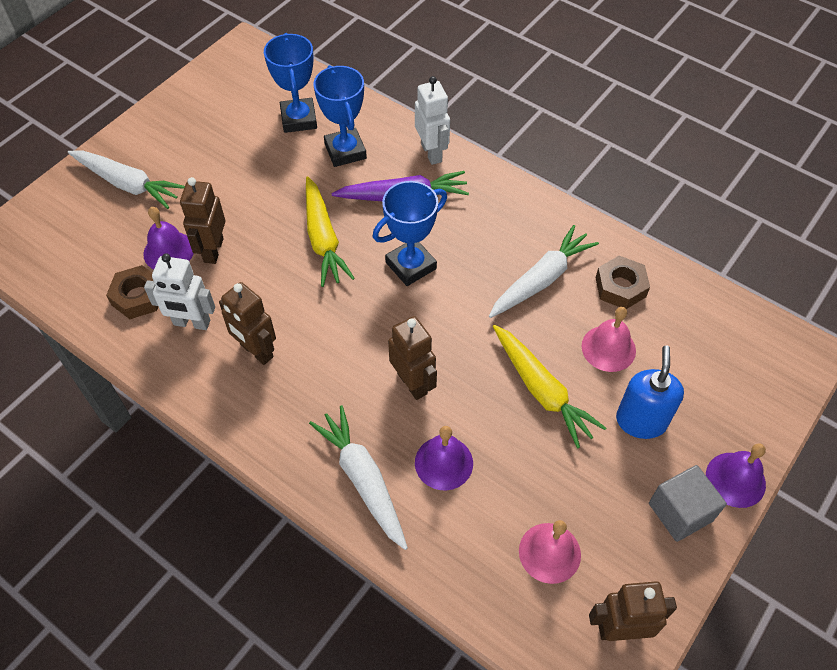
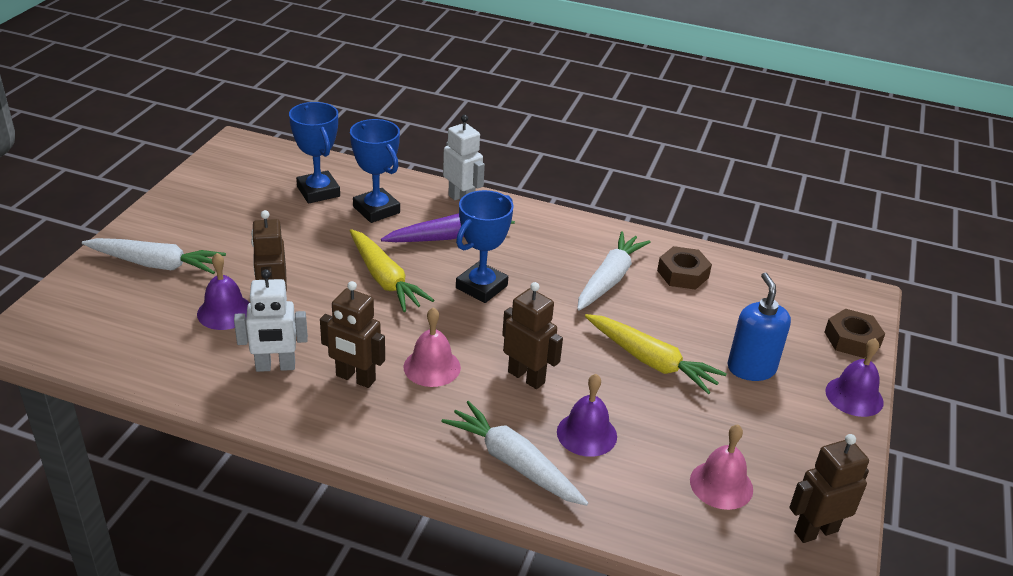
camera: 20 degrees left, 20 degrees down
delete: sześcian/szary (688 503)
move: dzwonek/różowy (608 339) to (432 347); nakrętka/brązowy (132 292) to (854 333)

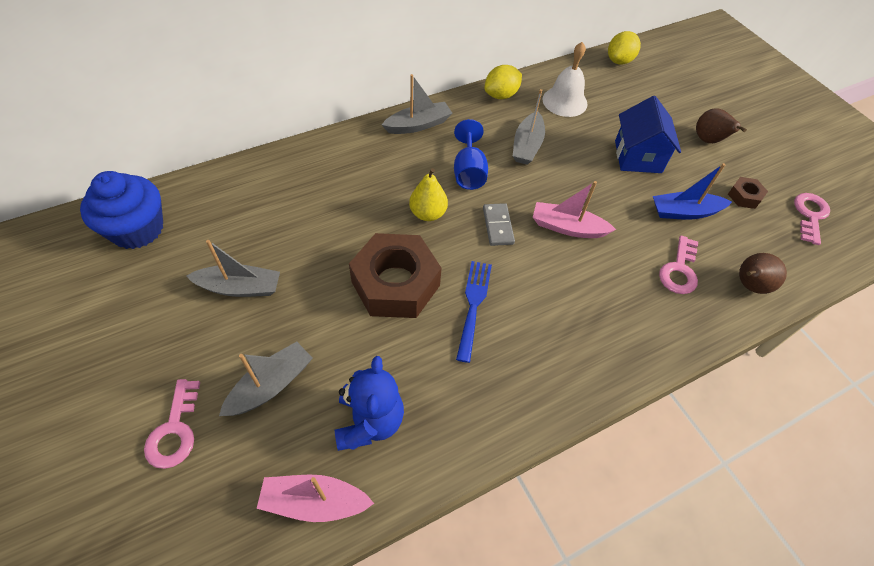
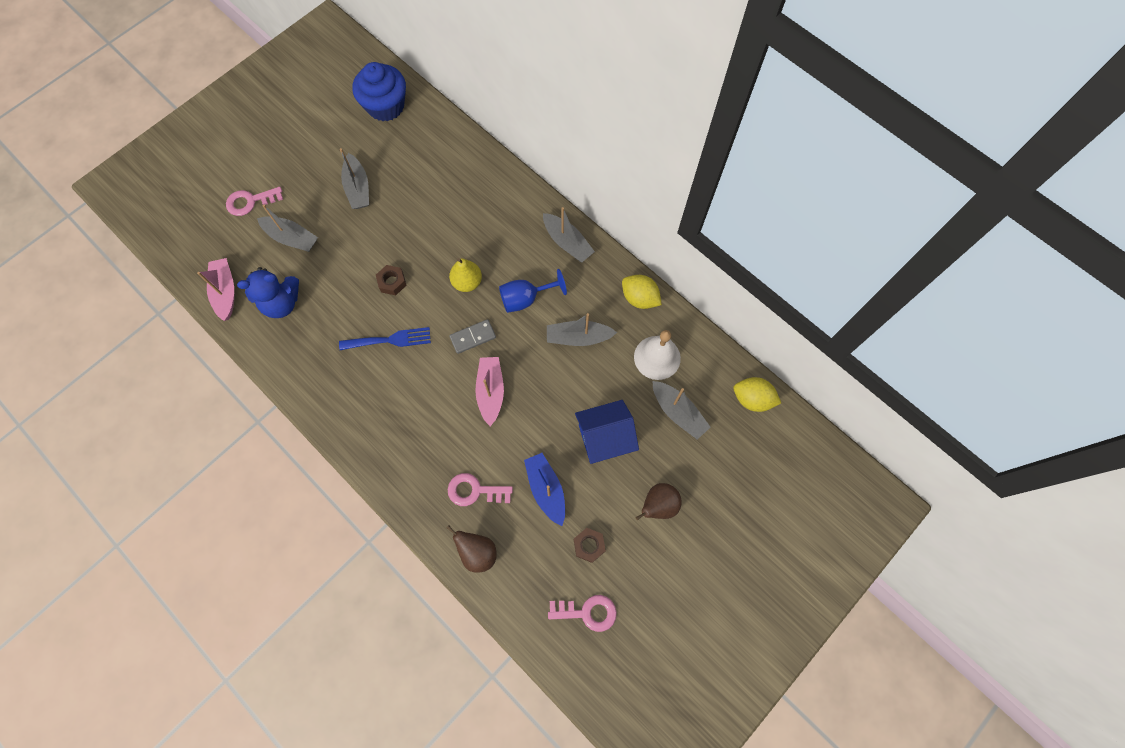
camera: 75 degrees right, 15 degrees up
insert: łódka/szary (681 410)
resize: nakrętka/brązowy (395 275) = (391 280) x0.44

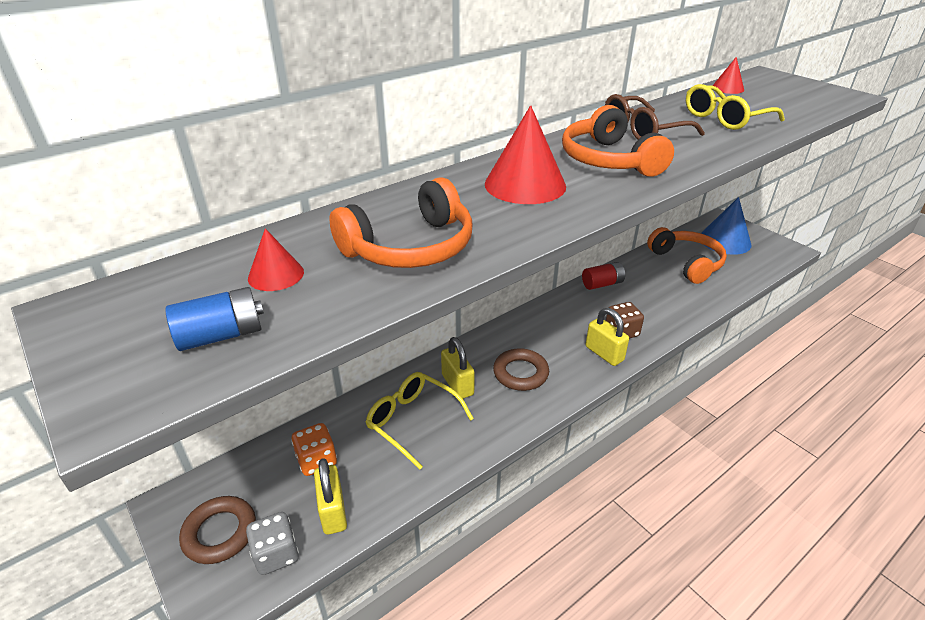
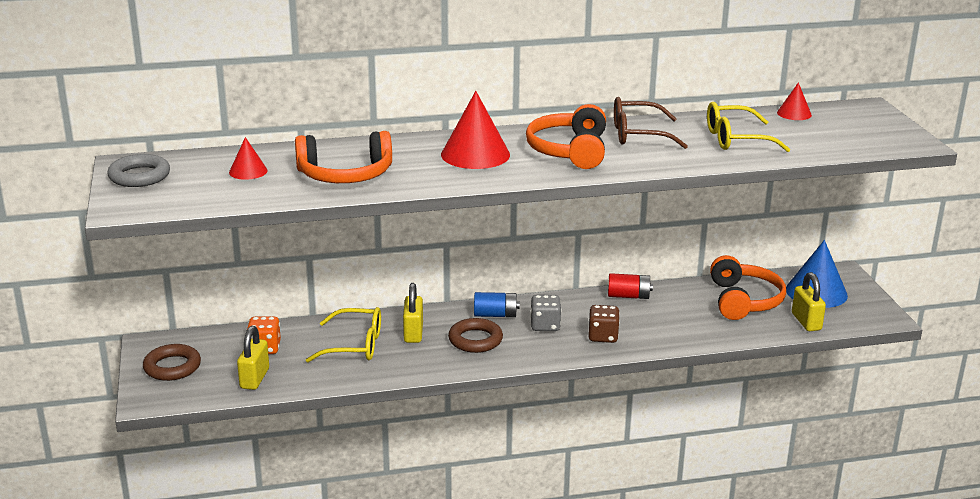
camera: 25 degrees right, 10 degrees down
insert: pierścień/szary (138 170)
move: bateria/niebieski (214 319) to (497 304); kostka do gry/szary (272 543) to (546 313); kłódka/żółty (607 337) to (809 301)
rotate: okulary/żółty (420 421) = (343 334) 120 degrees clockwise

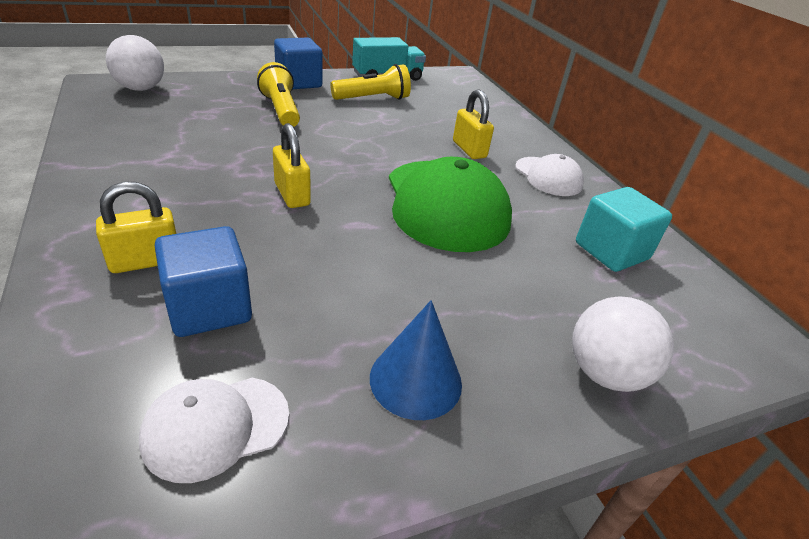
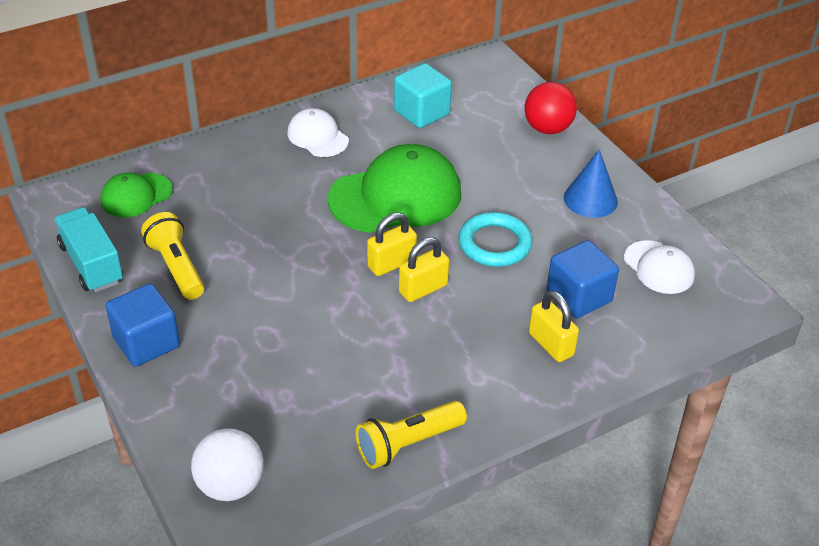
camera: 95 degrees left, 5 degrees up
insert: czapka/zielony (136 194); pierścień/turkusowy (495 239)
move: latarka/żółty (278 94) to (411 435); kłódka/żółty (473 124) to (392 244)
recolor: piłka/biały (623 344) to piłka/czerwony (551 108)
rotate: czapka/biały (549 175) = (318 132) 90 degrees counterclockwise

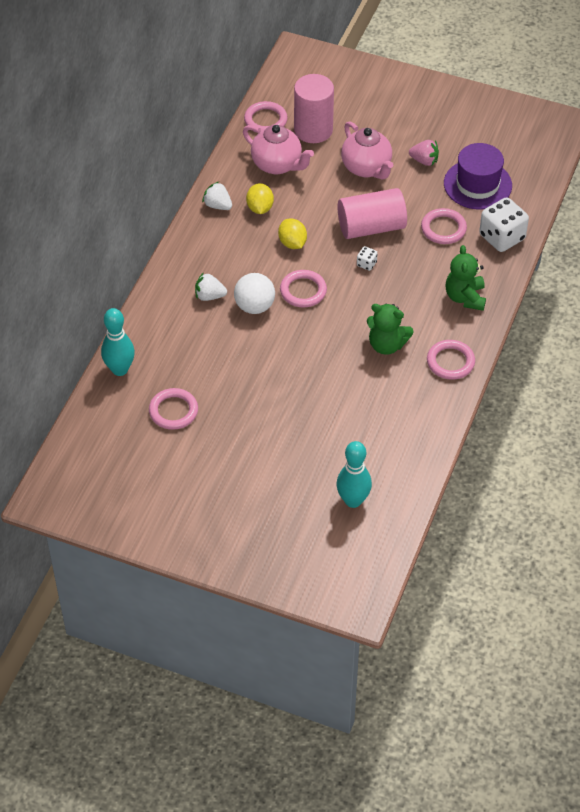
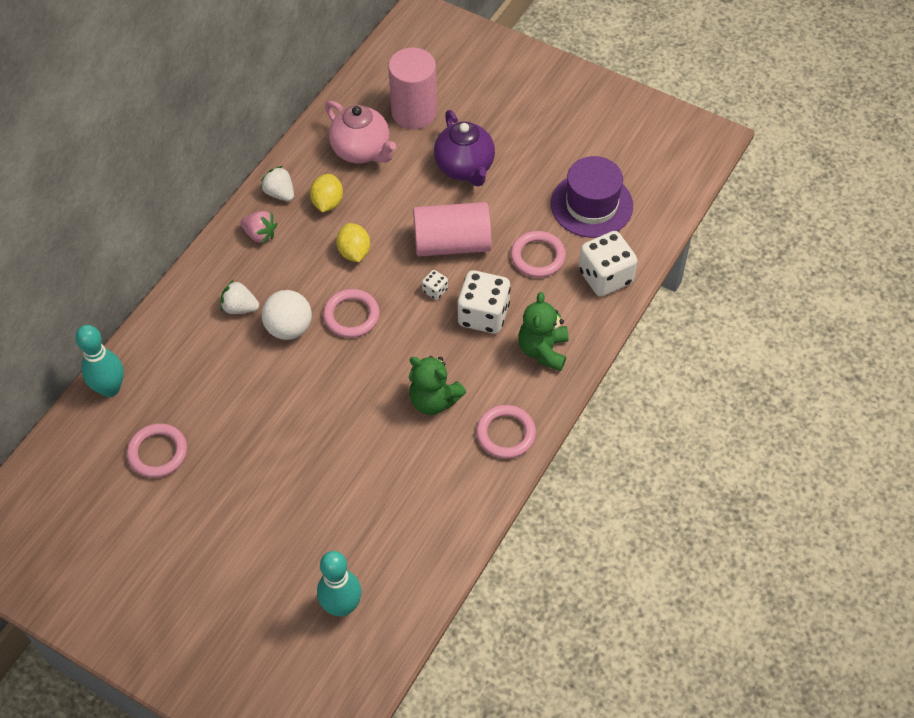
camera: 10 degrees right, 5 degrees up
delete: pierścień/różowy (266 117)
insert: kostka do gry/biały (484 302)
move: truskawka/różowy (424 153) to (258 227)
recolor: imbryk/różowy (367 150) to imbryk/fioletowy (464 148)

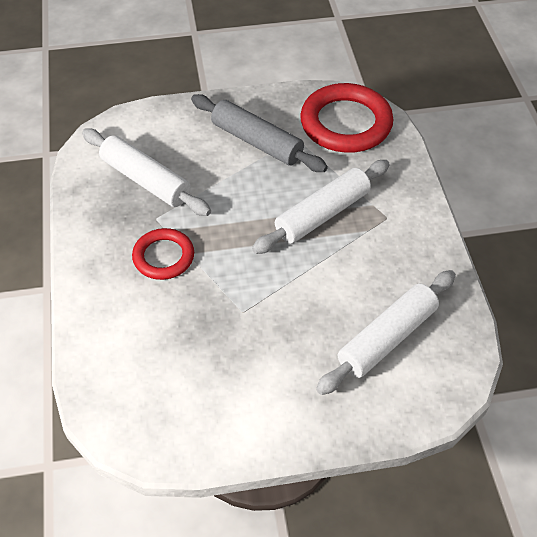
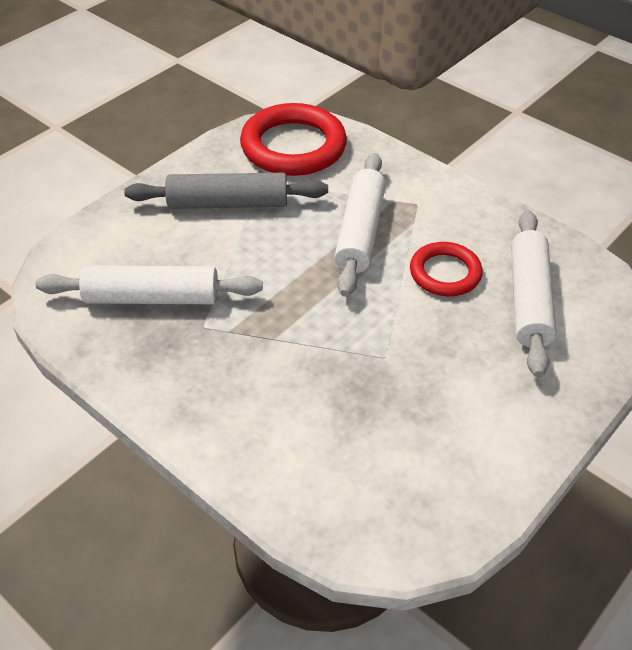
camera: 40 degrees left, 5 degrees down
move: pierścień/czerwony (163 254) to (446 269)

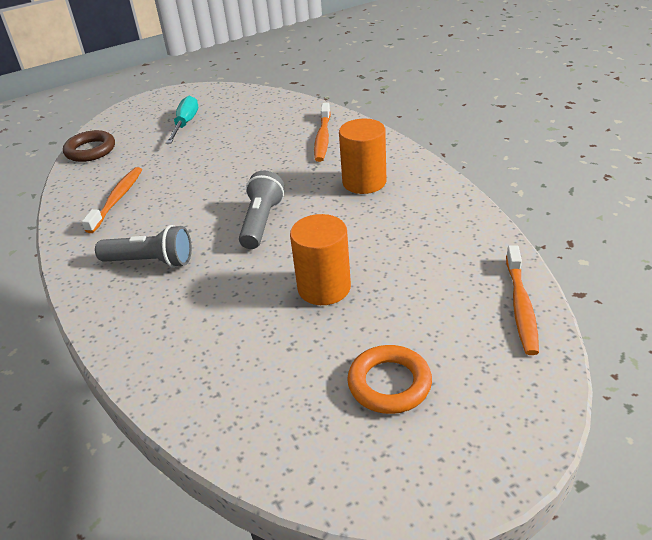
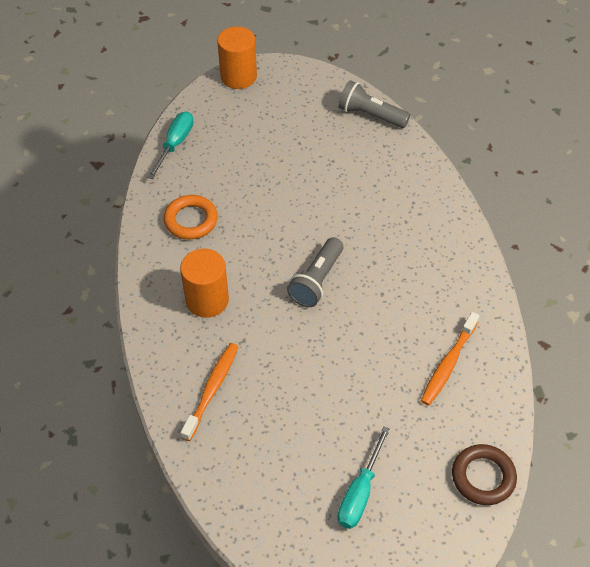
camera: 165 degrees left, 15 degrees up
move: pierścień/pomarańczowy (389 379) to (190 217); walec/pomarańczowy (320 259) to (237 57); latarka/szary (143 246) to (374 104)
replace: szczoteczka do zębów/pomarańczowy (522 300) to śrubokręt/turkusowy (170 145)

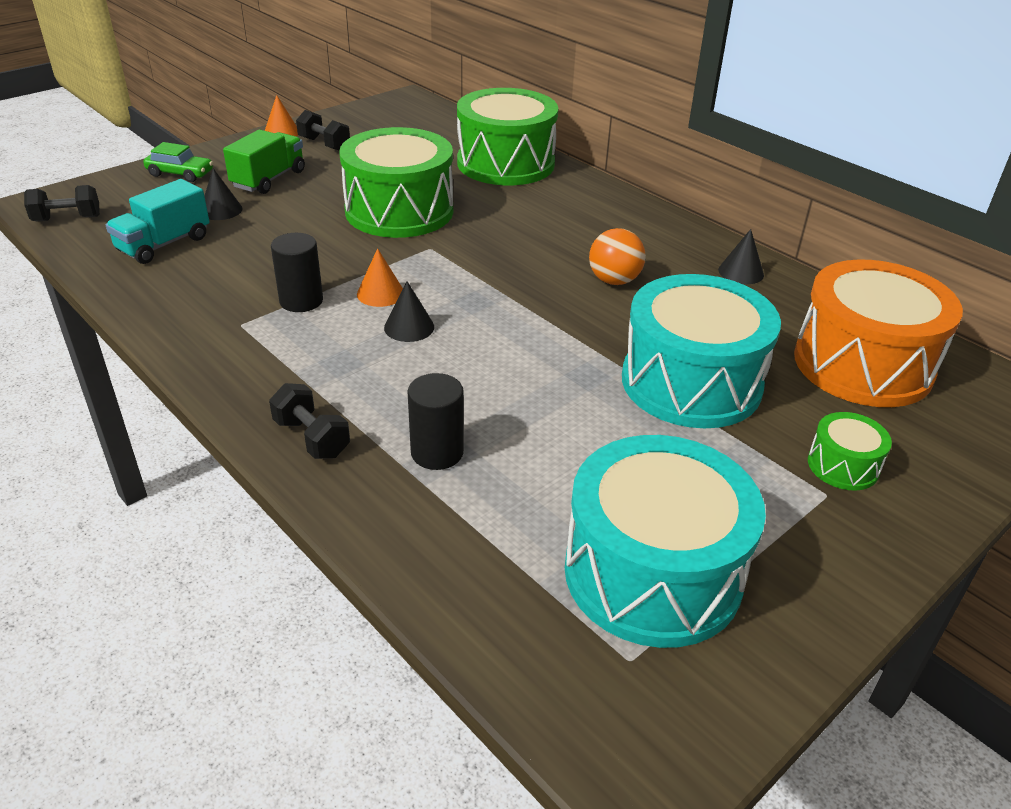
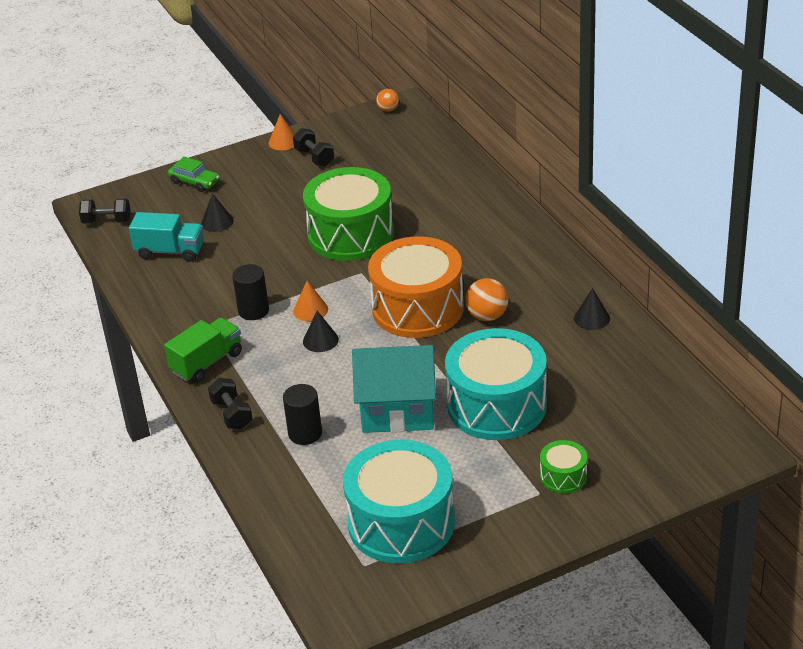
camera: 20 degrees right, 0 degrees up
delete: bęben/zielony (507 136)
insert: domek/turkusowy (394 389); piłka/pomarańczowy (387 100)
move: ciężarówka/zielony (264 162) to (203 350); bęben/pomarańczowy (878 333) to (416 287)
rotate: ciężarówka/turkusowy (158 221) = (166 237) 135 degrees counterclockwise

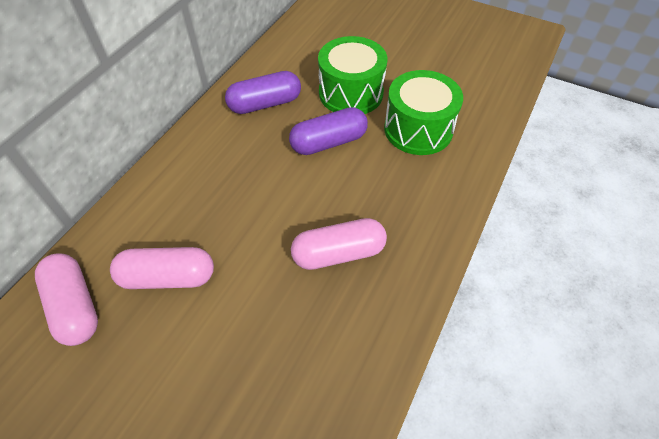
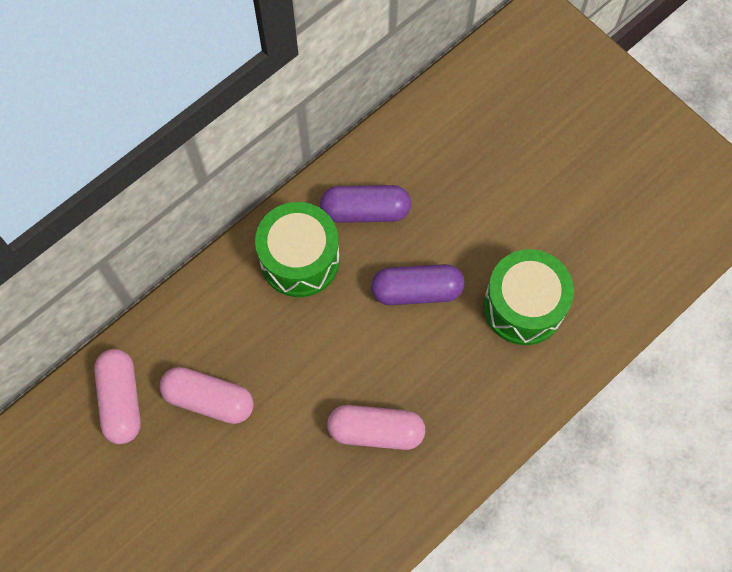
camera: 20 degrees right, 15 degrees up
move: bęben/zielony (352 75) to (297 249)

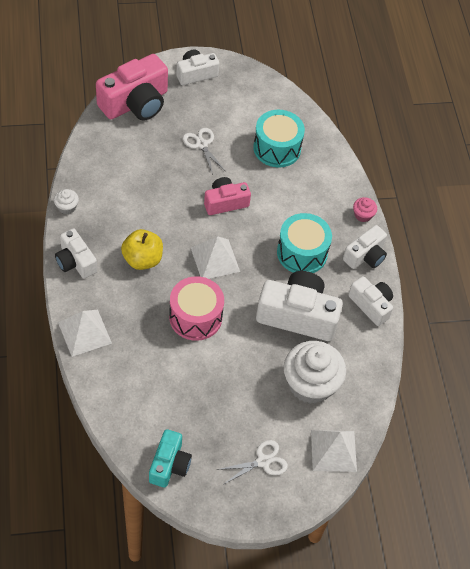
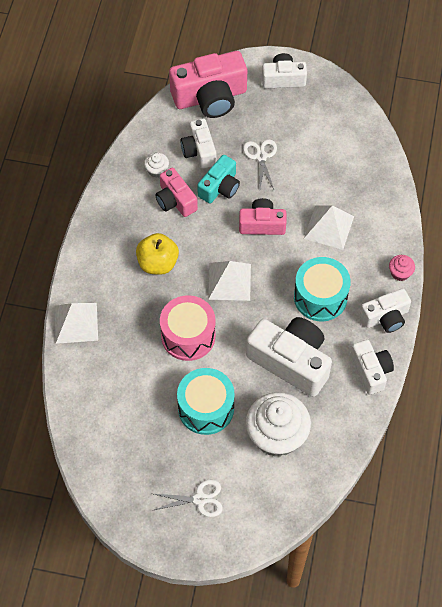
camera: 25 degrees right, 5 degrees up
insert: aparat fotograficzny/różowy (176 192)
move: muffinka/biały (66 201) to (156 165); bęben/turkusowy (279 139) to (206 401); aparat fotograficzny/biały (76 253) to (198 144); aparat fotograficzny/turkusowy (170 458) to (218 179); piramida/biały (334 451) to (329 228)

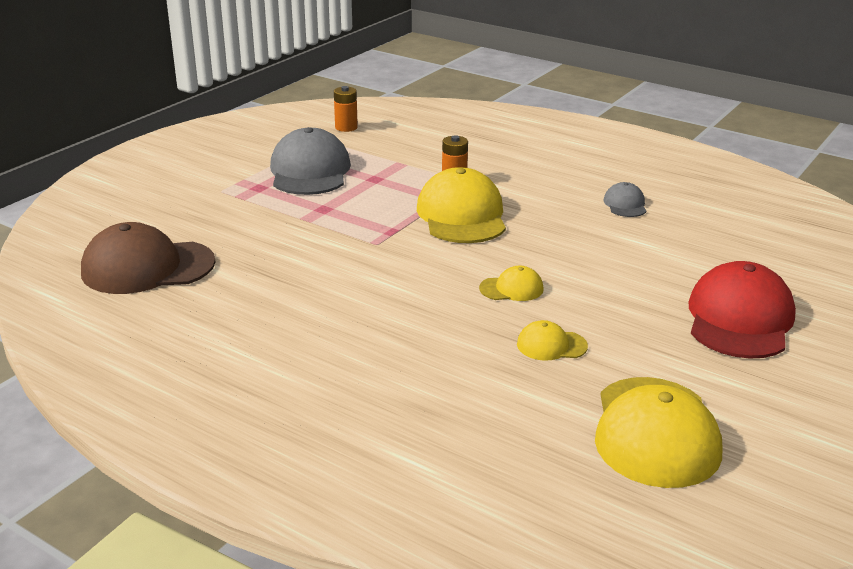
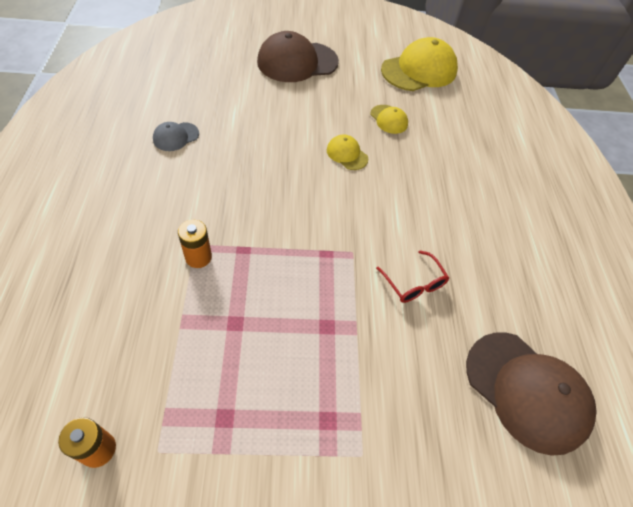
camera: 130 degrees left, 25 degrees up
delete: czapka/szary (310 161); czapka/żółty (461 205)
insert: okulary/czerwony (412 276)
recolor: czapka/czerwony (742 310) to czapka/brązowy (298 56)

